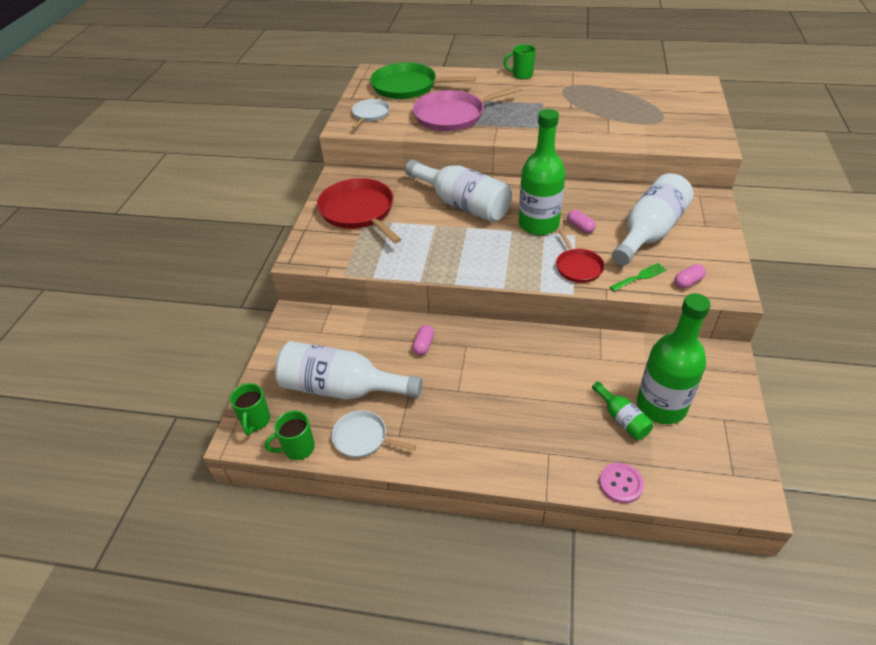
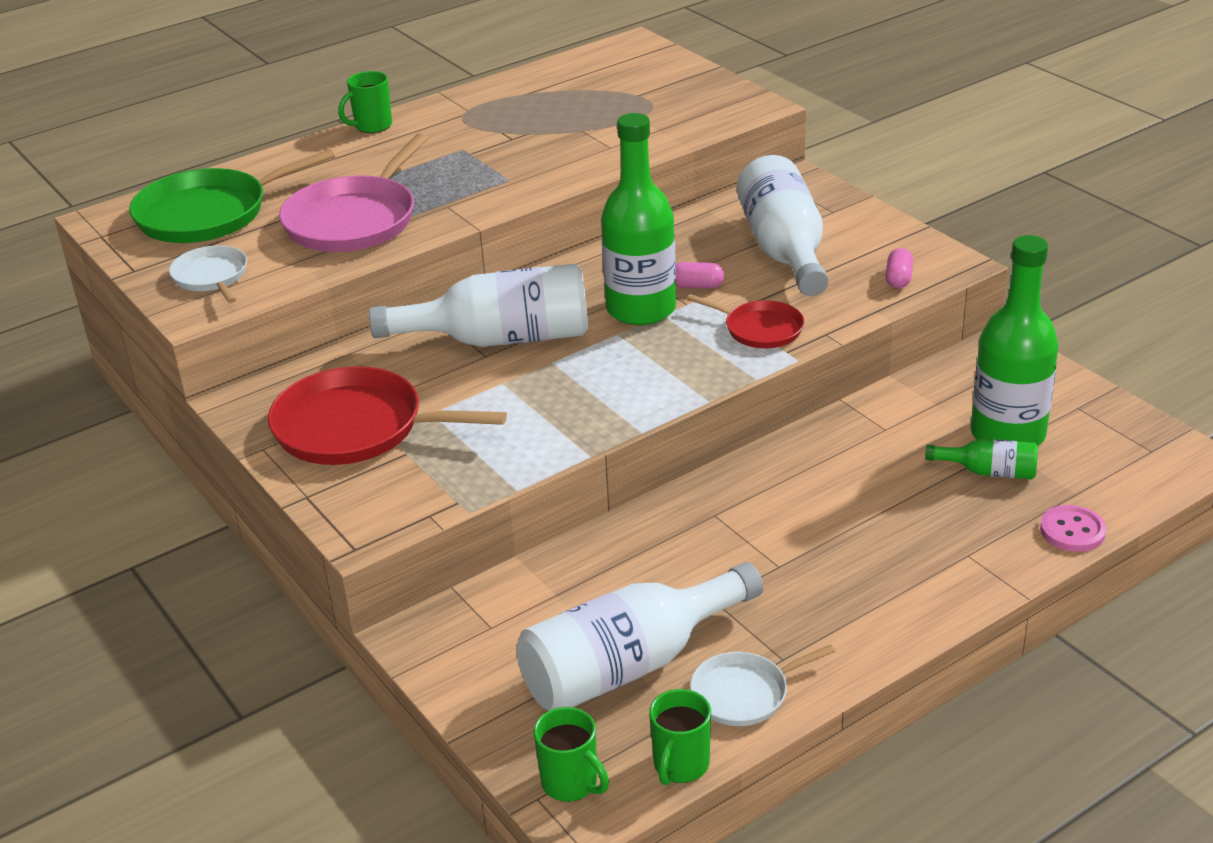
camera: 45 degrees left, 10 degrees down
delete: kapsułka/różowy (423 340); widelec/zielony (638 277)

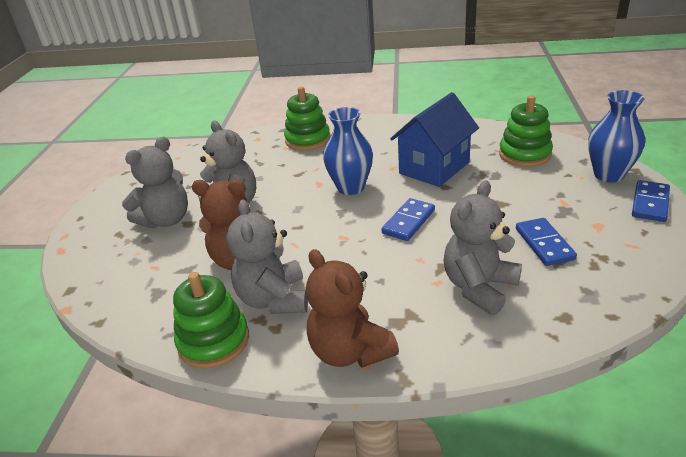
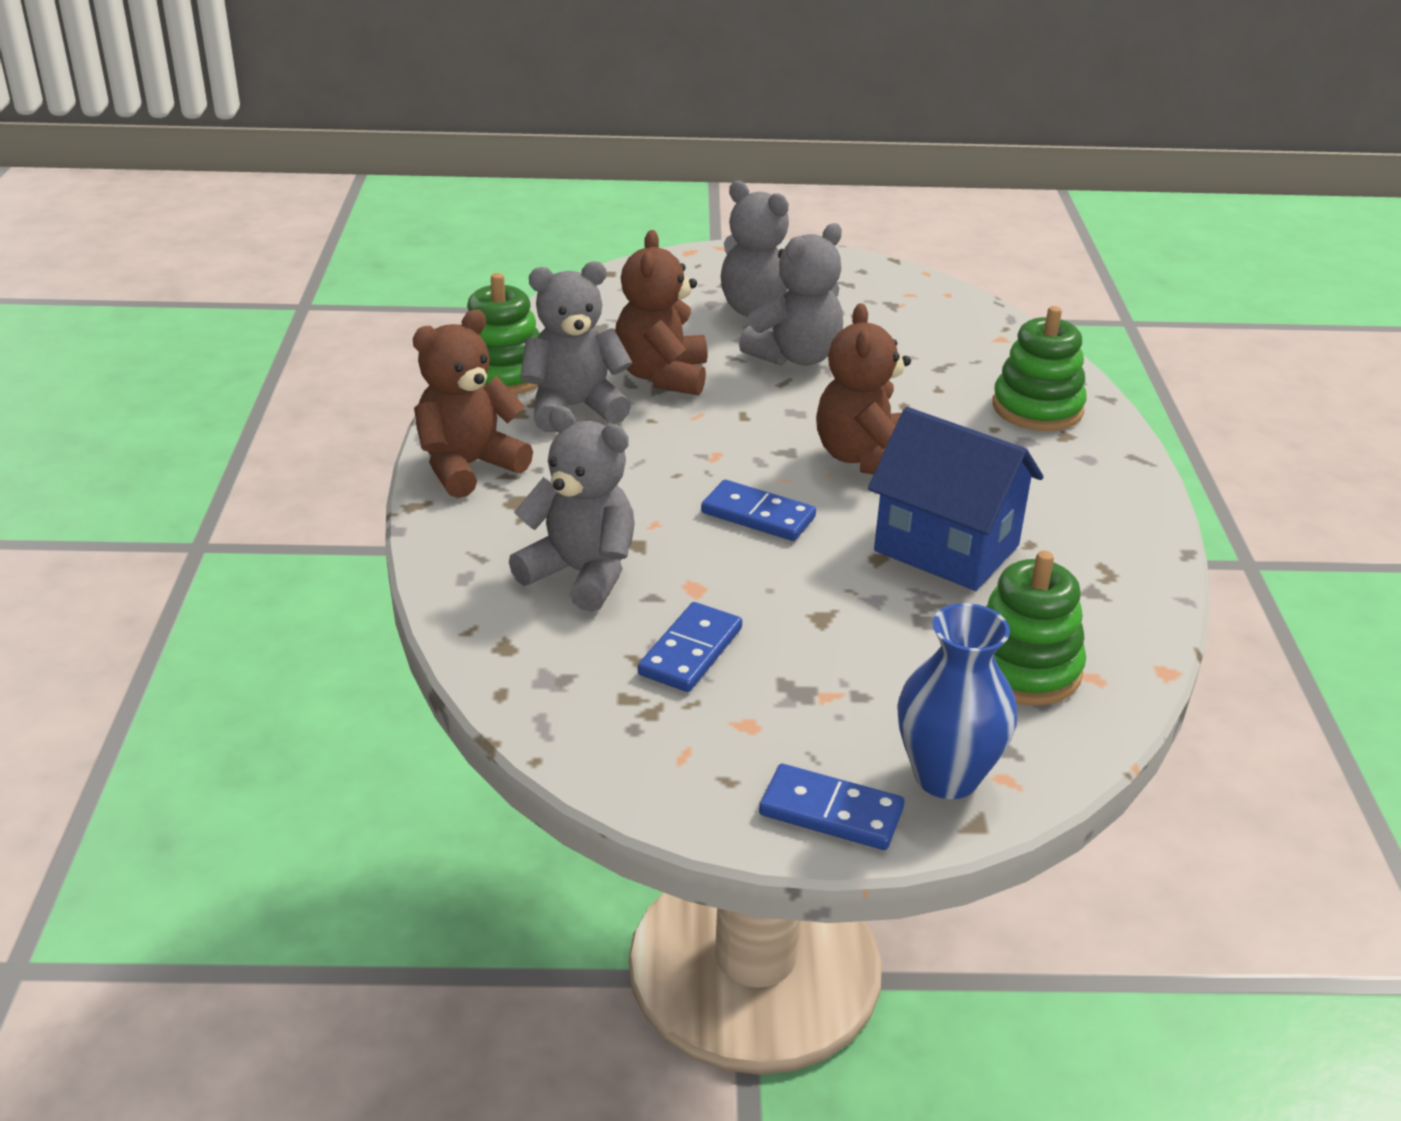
camera: 80 degrees right, 0 degrees up
replace: wazon/niebieski (348 151) to miś/brązowy (863 388)
rotate: kostka domina/niebieski (546 242) = (690 647) 45 degrees counterclockwise

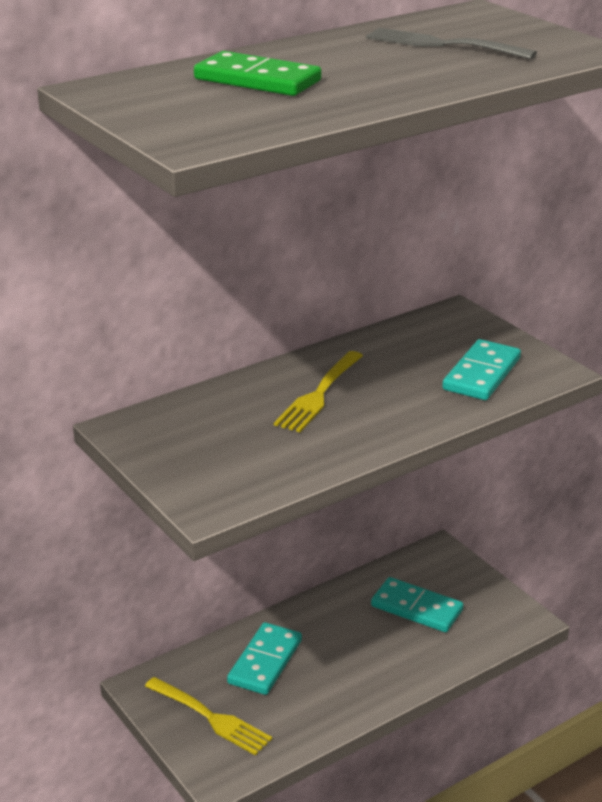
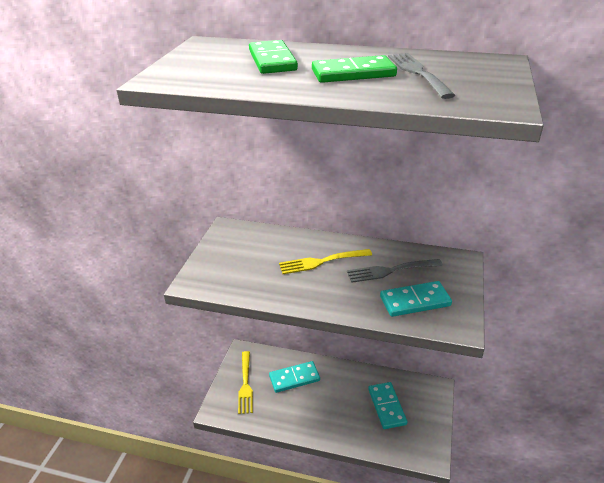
camera: 50 degrees right, 5 degrees up
insert: kostka domina/zielony (354 69); widelec/szary (395 271)

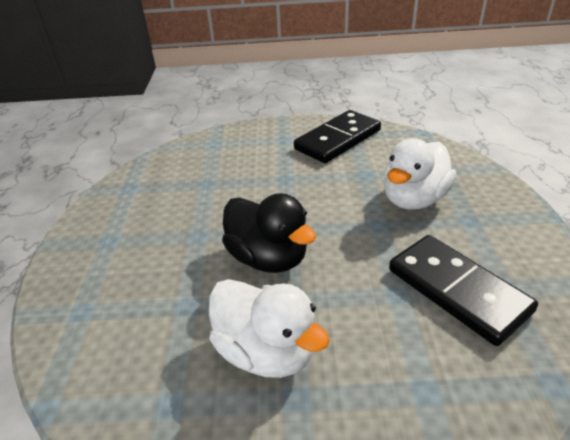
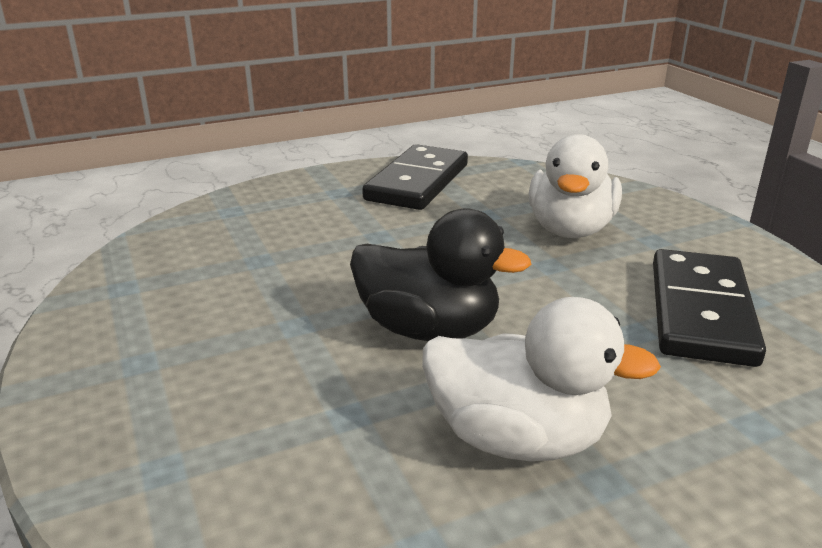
camera: 25 degrees left, 10 degrees down
rotate: kostka domina/czarny (463 290) = (709 308) 75 degrees clockwise

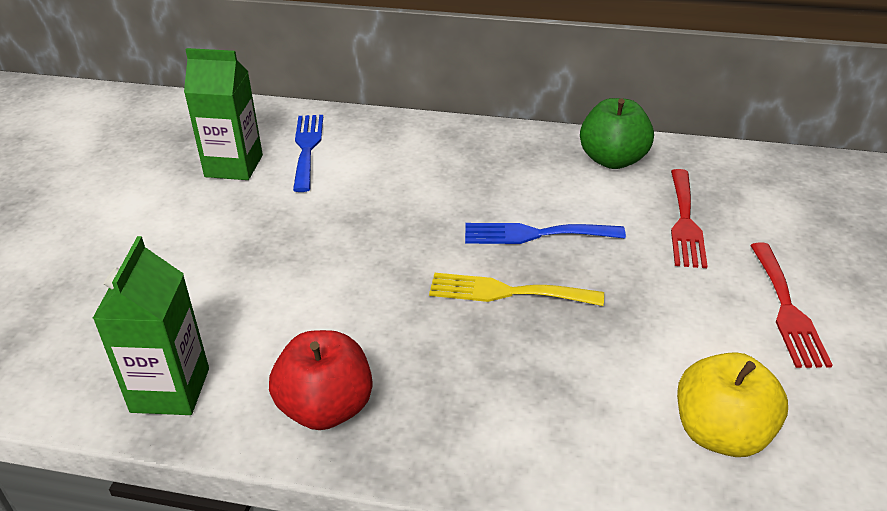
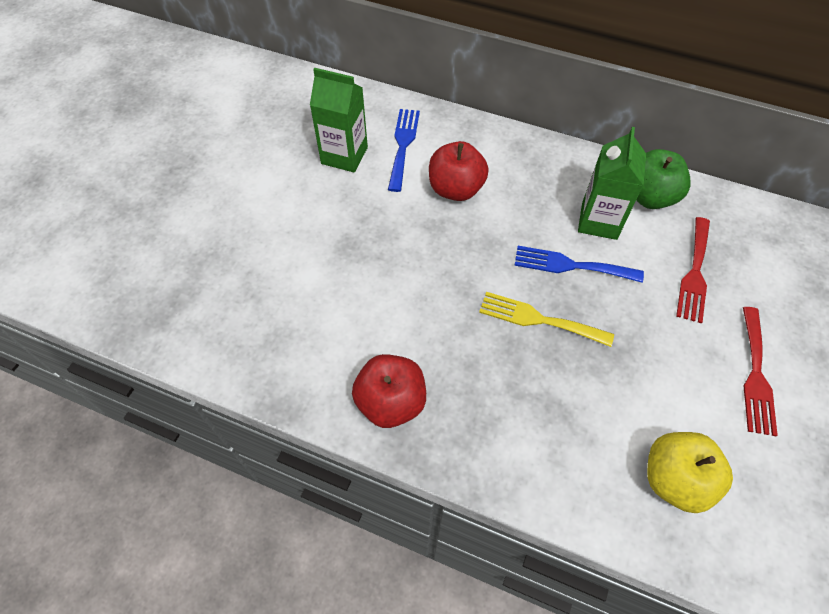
camera: 10 degrees right, 20 degrees up
insert: jabłko/czerwony (459 171)
move: karton mleka/zielony (151 325) to (612 183)

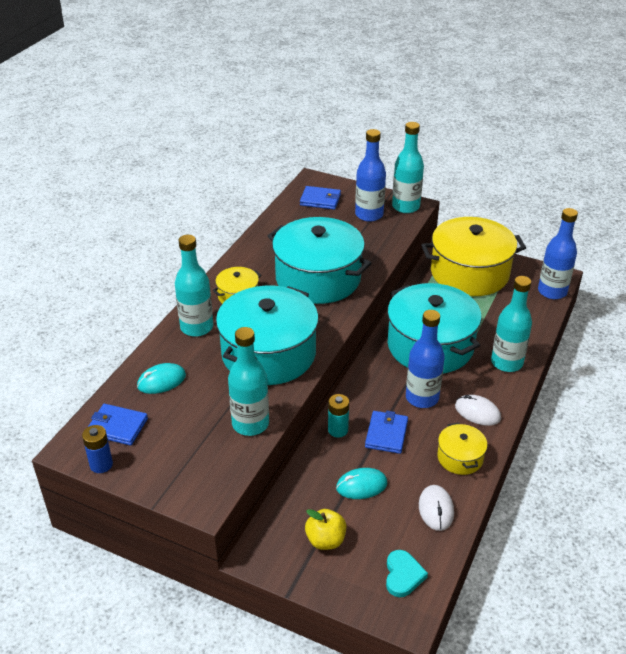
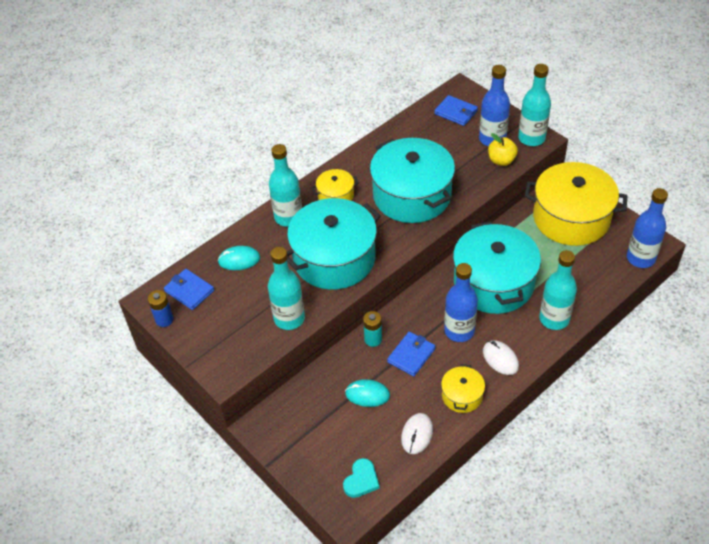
camera: 25 degrees right, 10 degrees up
move: jabłko/żółty (325 529) to (503 149)

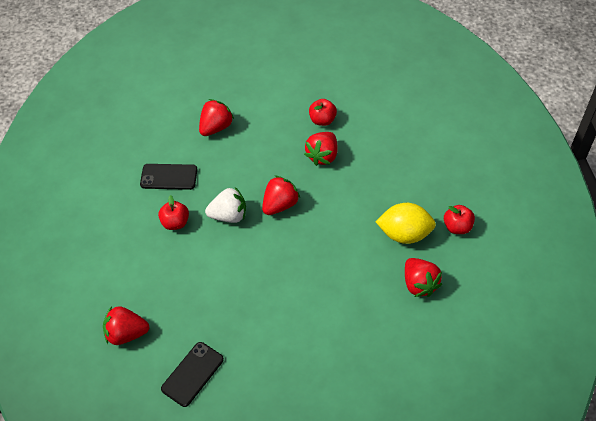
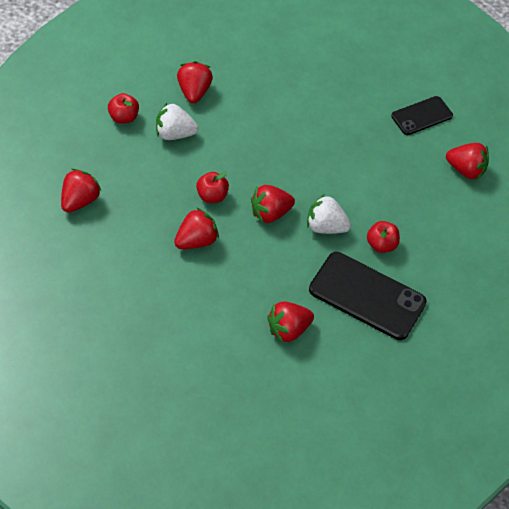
camera: 160 degrees left, 0 degrees up
insert: truskawka/czerwony (81 191)
move: jabłko/czerwony (323 112) to (212 187)
replace: cytryna/żółty (406 223) to truskawka/biały (177 121)
resize: telefon/czarny (168 177) = (368 296) x1.71

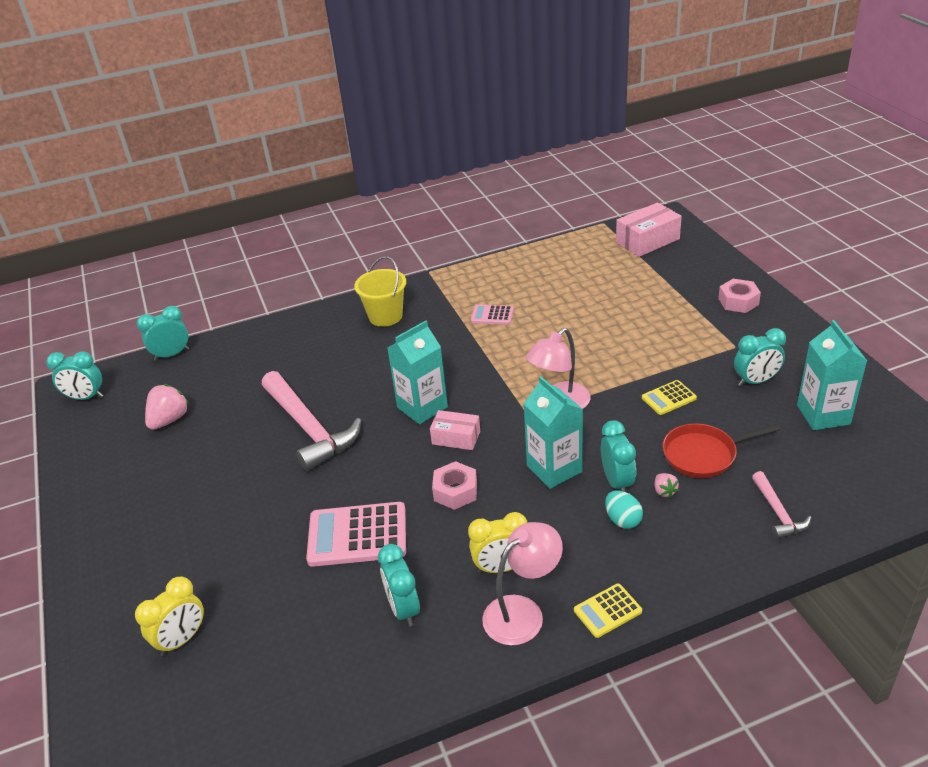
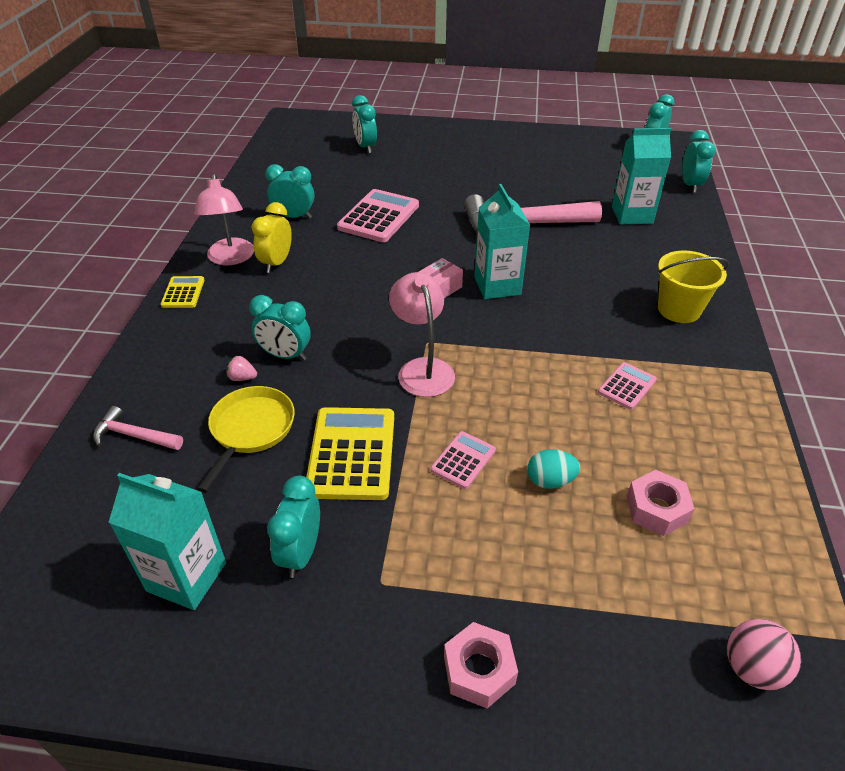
camera: 115 degrees right, 5 degrees up
delete: truskawka/różowy (167 407)
insert: kalkulator/różowy (463 460)
move: jajko/turkusowy (624 509) to (553 469); karton mleka/turkusowy (553 432) to (641 176); nakrętka/różowy (454 485) to (660 503)
replace: pudełko/różowy (649 229) to piłka/różowy (764 654)
recolor: patelnia/czerwony (721 450) to patelnia/żółty (246 439); budzik/żółty (169 616) to budzik/turkusowy (364 124)
resize: kalkulator/żółty (669 397) = (350 453) x1.87

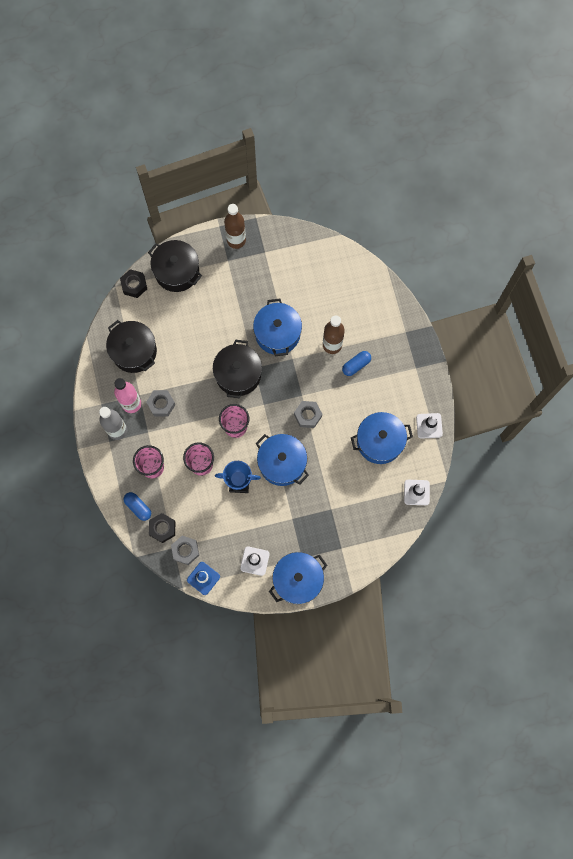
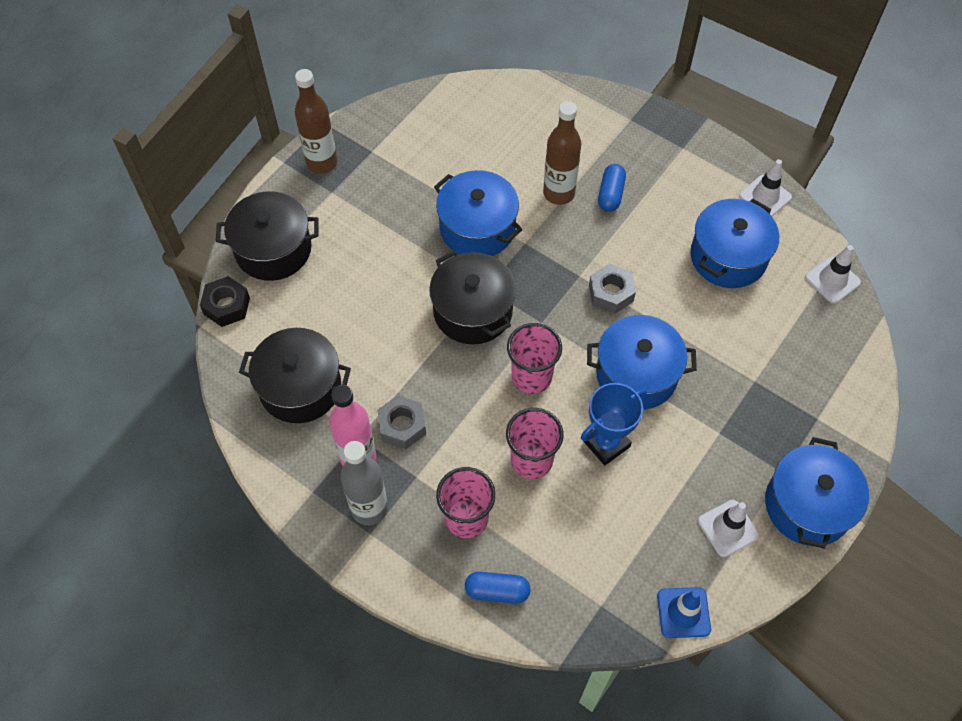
camera: 40 degrees left, 15 degrees down
delete: nakrętka/czarny (162 528); nakrętka/szary (185 550)

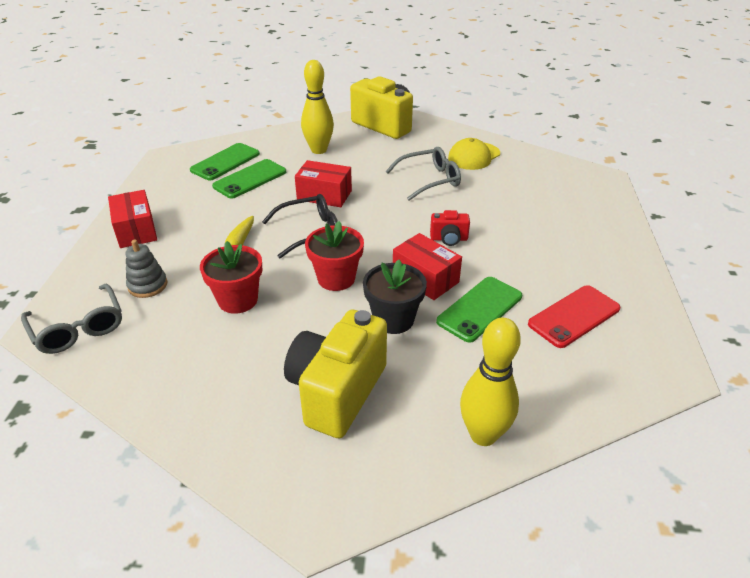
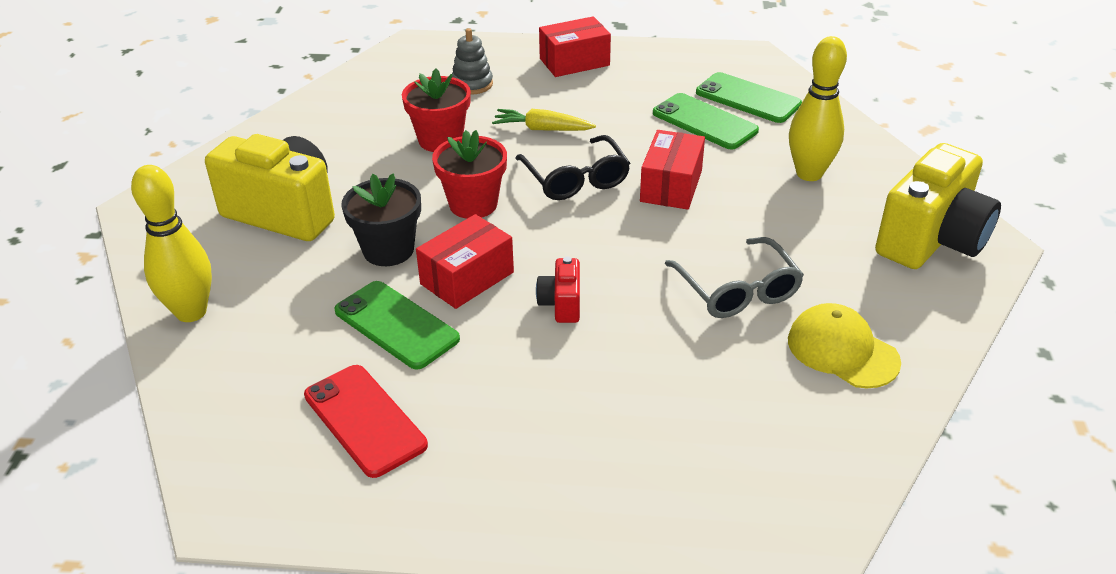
camera: 90 degrees right, 0 degrees up
delete: okulary/szary (71 318)

